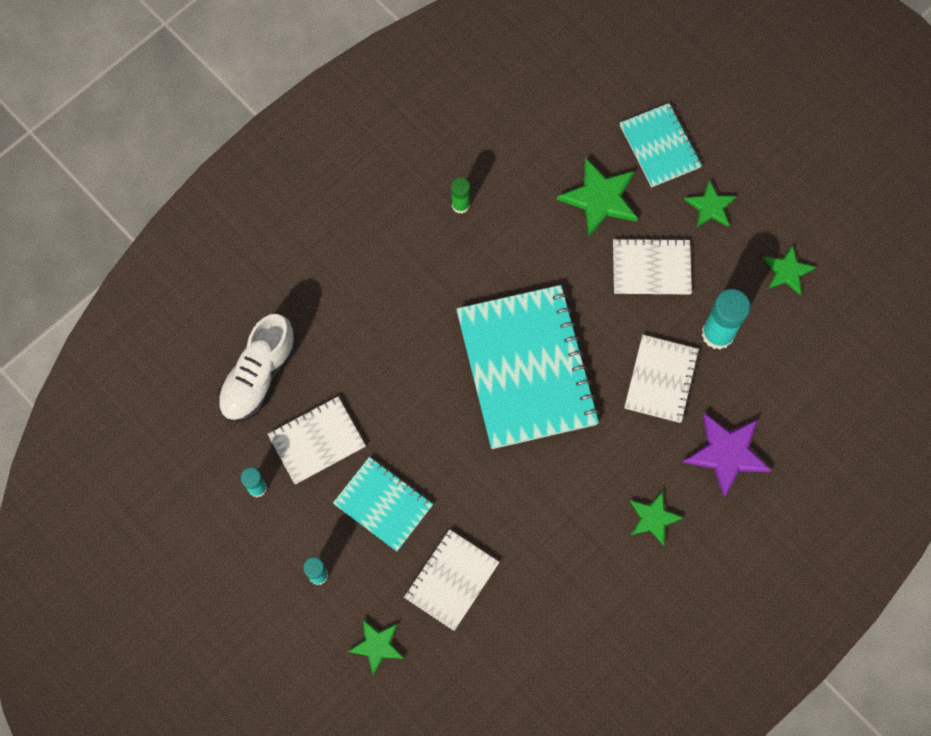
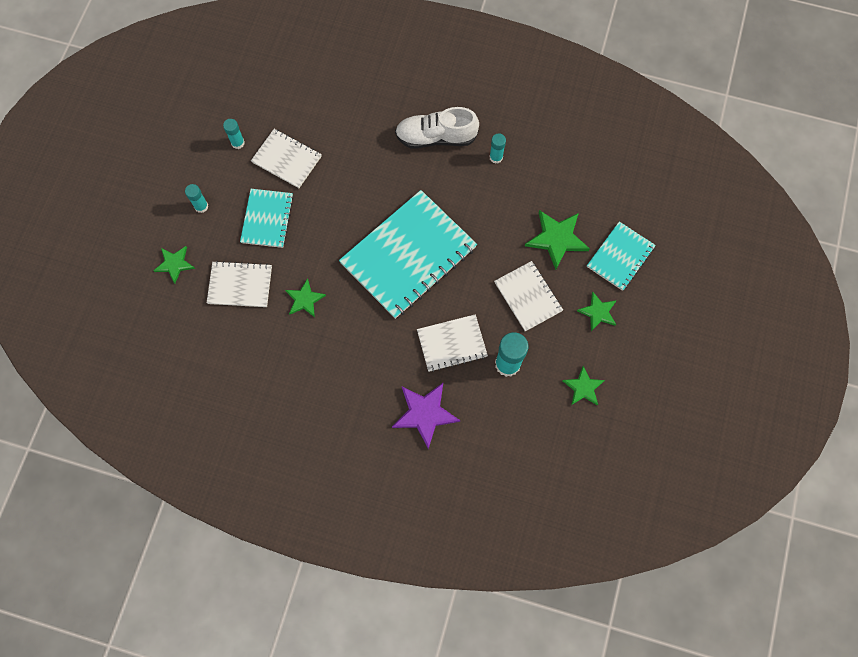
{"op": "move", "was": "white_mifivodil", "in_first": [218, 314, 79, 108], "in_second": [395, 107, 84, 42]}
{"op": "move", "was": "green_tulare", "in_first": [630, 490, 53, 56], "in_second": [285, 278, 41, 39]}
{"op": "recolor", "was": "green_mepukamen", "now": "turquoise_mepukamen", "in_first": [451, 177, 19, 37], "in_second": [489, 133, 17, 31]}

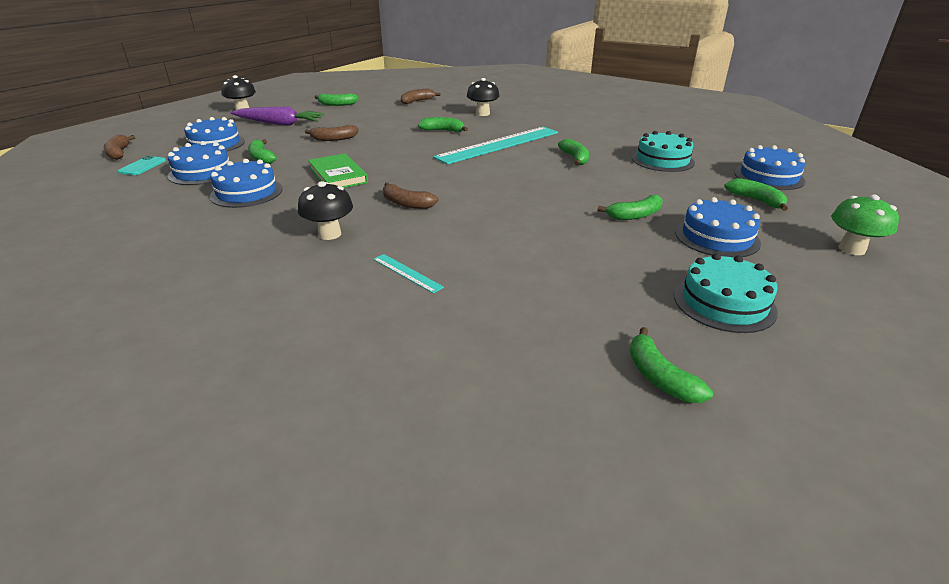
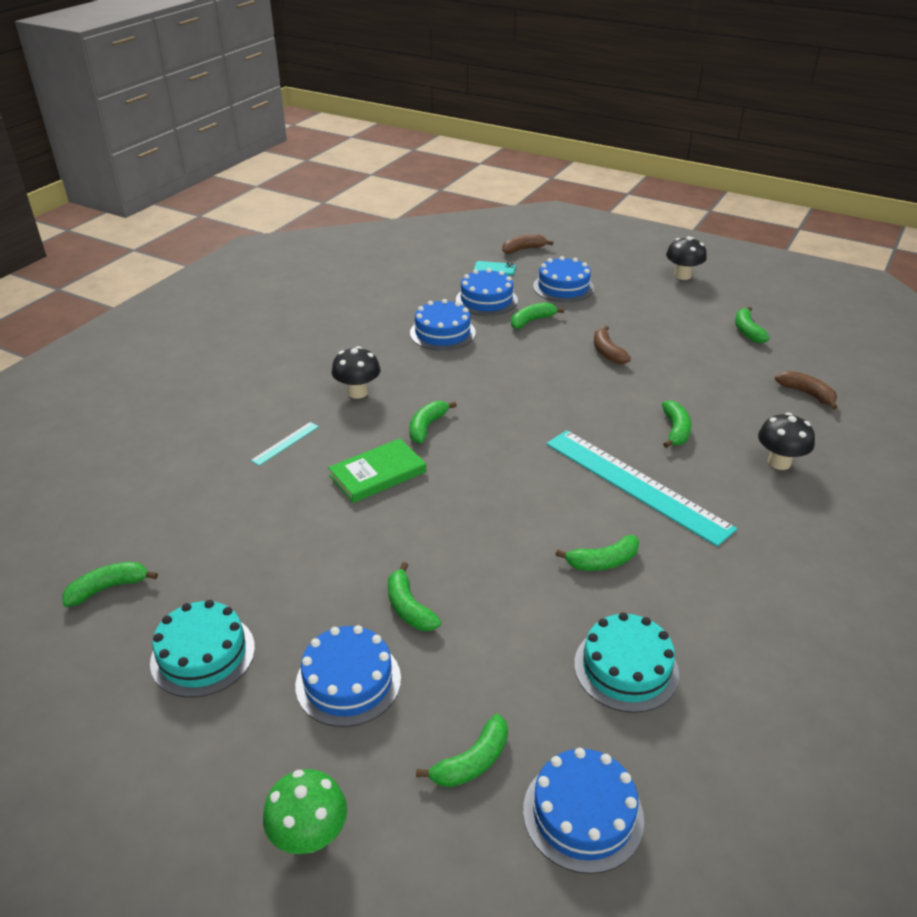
{"op": "delete", "was": "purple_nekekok", "in_first": [231, 107, 94, 18]}
{"op": "move", "was": "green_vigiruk", "in_first": [308, 154, 60, 34], "in_second": [328, 438, 98, 65]}
{"op": "recolor", "was": "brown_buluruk", "now": "green_buluruk", "in_first": [383, 182, 55, 27], "in_second": [409, 401, 48, 43]}

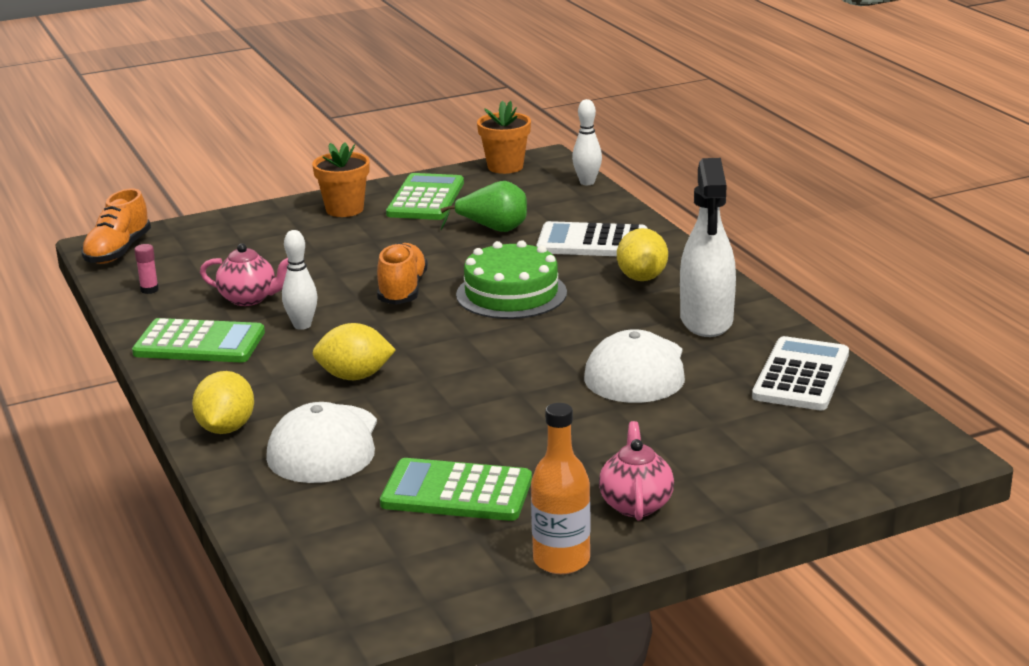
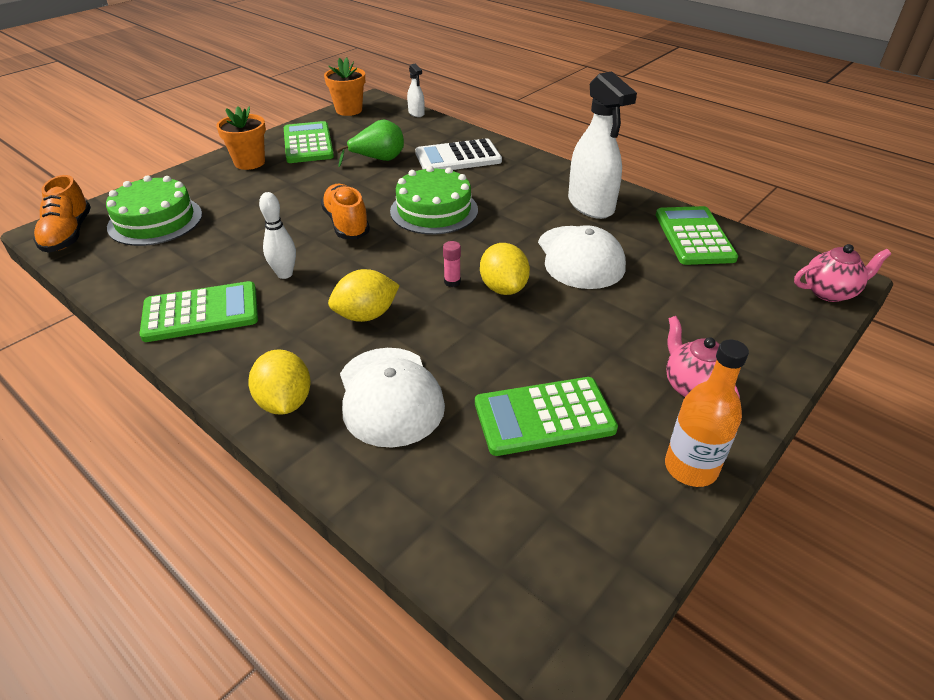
{"op": "insert", "now": "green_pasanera", "in_second": [106, 175, 96, 71]}
{"op": "move", "was": "pink_mepukamen", "in_first": [134, 244, 25, 50], "in_second": [443, 241, 18, 46]}
{"op": "move", "was": "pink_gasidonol", "in_first": [200, 243, 89, 63], "in_second": [794, 244, 97, 58]}
{"op": "move", "was": "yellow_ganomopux", "in_first": [617, 228, 51, 53], "in_second": [480, 243, 50, 52]}
{"op": "replace", "was": "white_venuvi", "now": "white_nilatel", "in_first": [572, 99, 30, 86], "in_second": [407, 63, 18, 54]}
{"op": "recolor", "was": "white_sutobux", "now": "green_sutobux", "in_first": [752, 336, 97, 74], "in_second": [656, 206, 82, 59]}

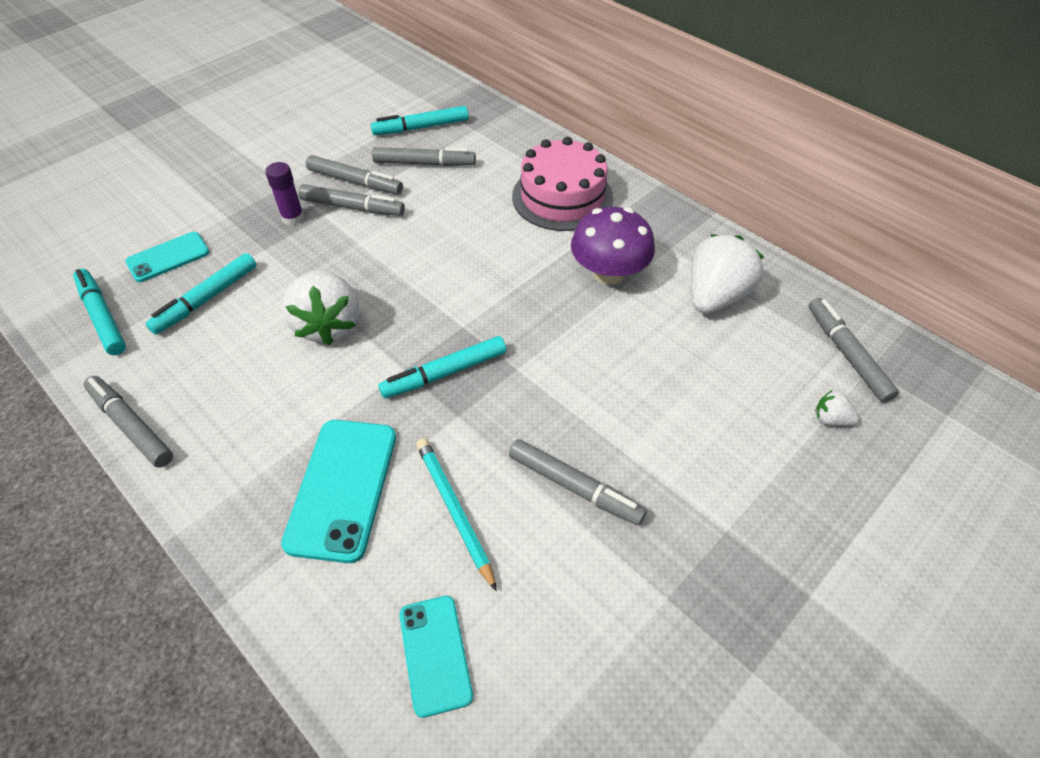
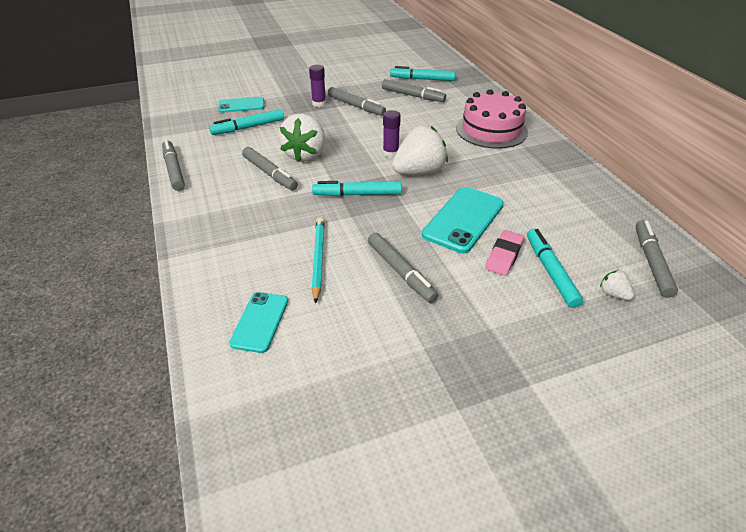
{"op": "delete", "was": "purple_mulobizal", "in_first": [571, 207, 84, 78]}
{"op": "insert", "now": "purple_mepukamen", "in_second": [383, 110, 18, 48]}
{"op": "insert", "now": "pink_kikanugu", "in_second": [485, 230, 39, 46]}
{"op": "move", "was": "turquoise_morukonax", "in_first": [73, 269, 53, 86], "in_second": [527, 229, 56, 79]}
{"op": "move", "was": "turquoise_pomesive", "in_first": [281, 420, 115, 143], "in_second": [422, 187, 82, 66]}
{"op": "move", "was": "grey_morukonax", "in_first": [306, 155, 97, 39], "in_second": [242, 147, 56, 44]}
{"op": "move", "was": "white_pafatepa", "in_first": [691, 234, 73, 79], "in_second": [392, 126, 56, 49]}

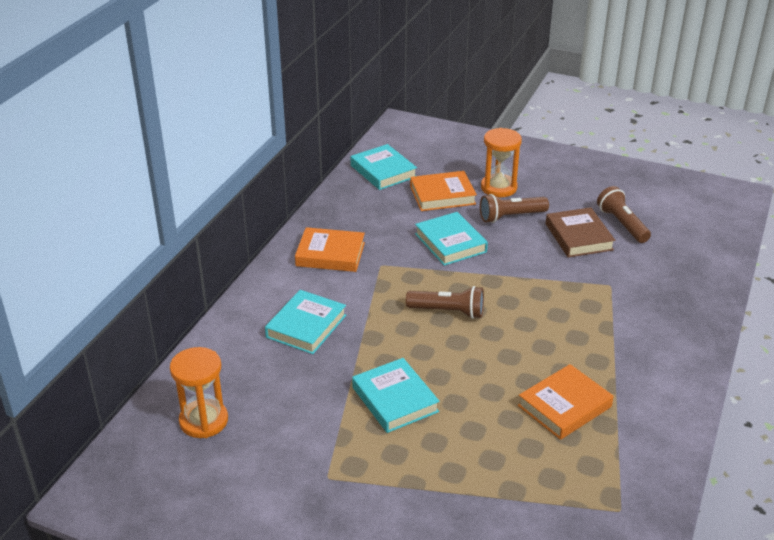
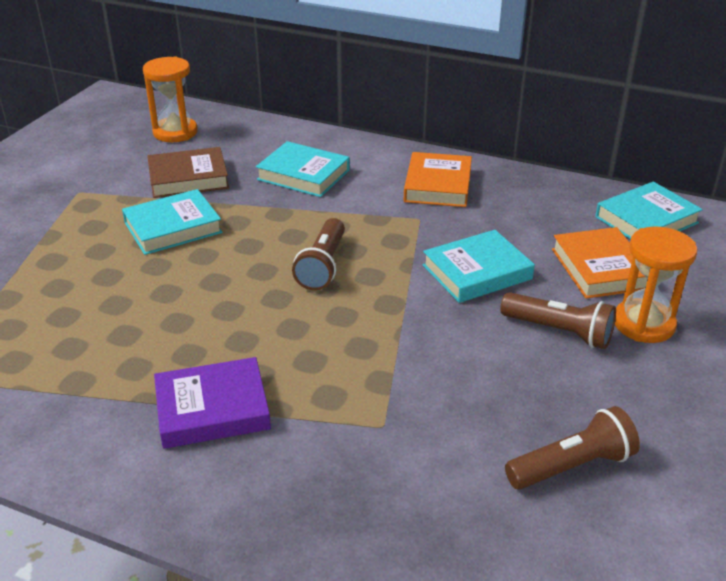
{"op": "delete", "was": "orange_vigiruk", "in_first": [518, 364, 96, 76]}
{"op": "insert", "now": "purple_vigiruk", "in_second": [154, 357, 117, 92]}
{"op": "move", "was": "brown_vigiruk", "in_first": [546, 207, 69, 51], "in_second": [147, 147, 82, 51]}
{"op": "rotate", "was": "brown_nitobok", "in_first": [480, 194, 69, 29], "in_second": [500, 292, 116, 57], "clockwise": 135}

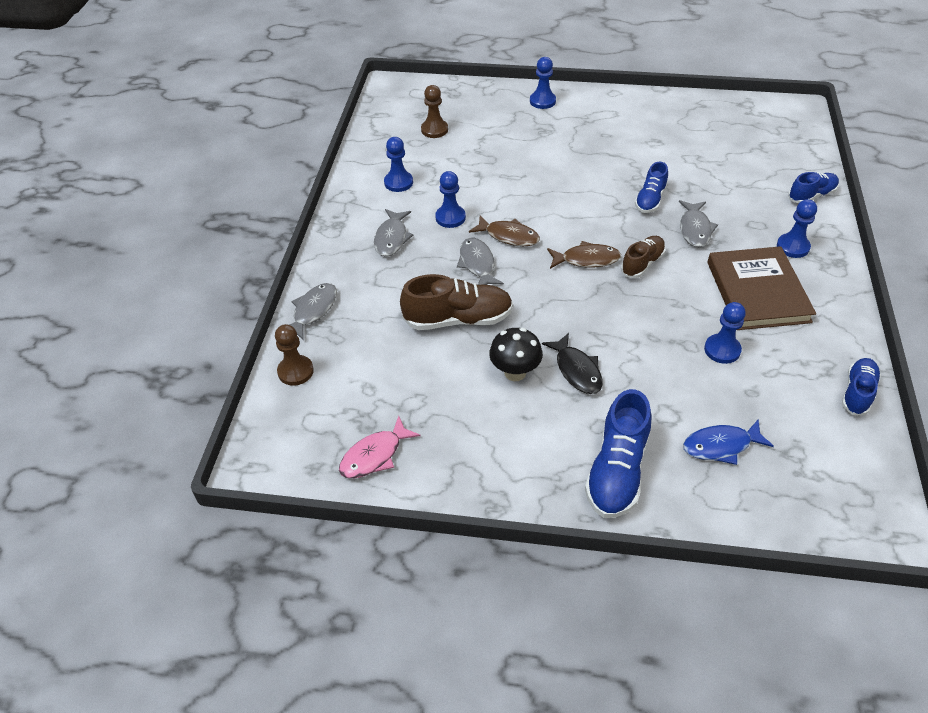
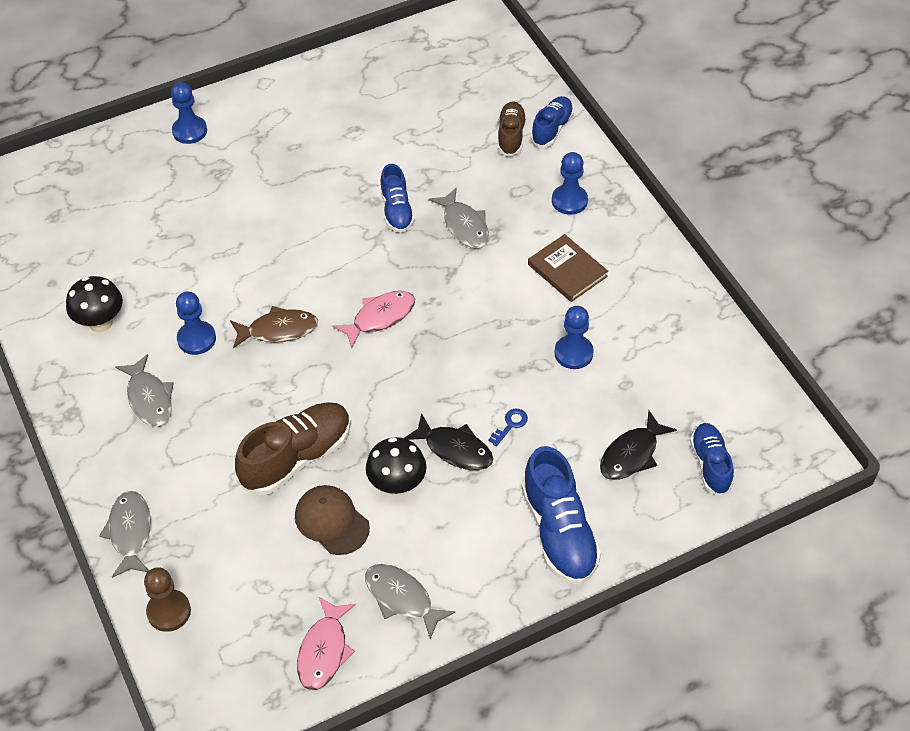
{"op": "delete", "was": "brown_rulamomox", "in_first": [421, 85, 27, 53]}
{"op": "insert", "now": "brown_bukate", "in_second": [295, 485, 75, 70]}
{"op": "insert", "now": "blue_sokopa", "in_second": [488, 409, 40, 38]}
{"op": "move", "was": "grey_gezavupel", "in_first": [457, 238, 47, 47], "in_second": [365, 564, 90, 76]}
{"op": "move", "was": "brown_mifivodil", "in_first": [621, 236, 45, 42], "in_second": [498, 101, 29, 56]}
{"op": "move", "was": "blue_mifivodil", "in_first": [842, 358, 39, 58], "in_second": [690, 423, 44, 73]}
{"op": "replace", "was": "blue_rulamomox", "now": "black_mulobizal", "in_first": [384, 137, 29, 55], "in_second": [66, 276, 57, 56]}
{"op": "recolor", "was": "brown_gezavupel", "now": "pink_gezavupel", "in_first": [547, 241, 74, 28], "in_second": [332, 291, 83, 58]}
{"op": "recolor", "was": "blue_gezavupel", "now": "black_gezavupel", "in_first": [683, 420, 91, 45], "in_second": [600, 411, 77, 69]}
{"op": "resize", "was": "brown_vigiruk", "in_first": [707, 246, 109, 84], "in_second": [528, 234, 80, 68], "ratio": 0.59}

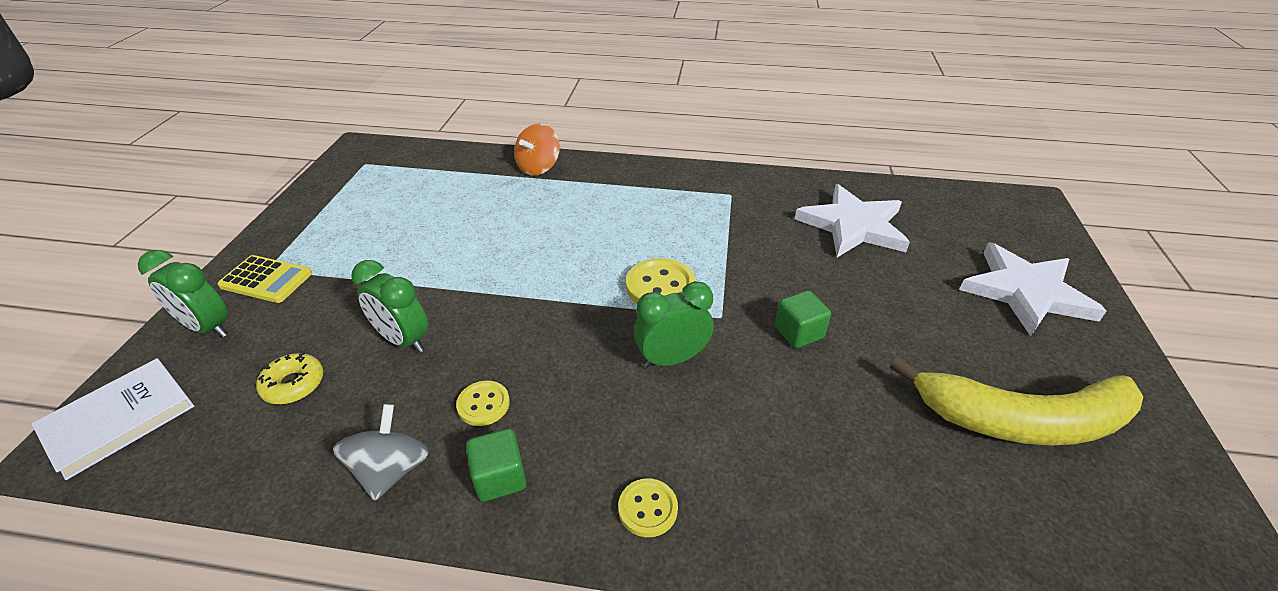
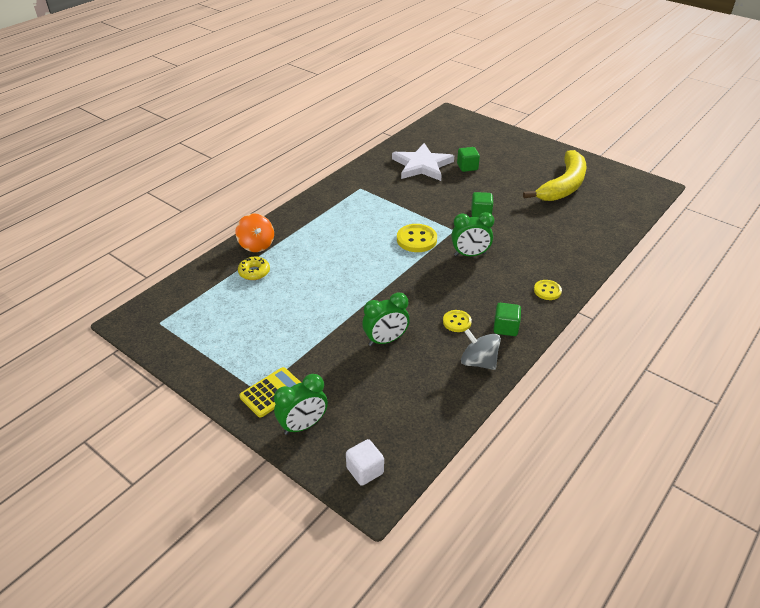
{"op": "delete", "was": "white_tulare", "in_first": [959, 242, 148, 95]}
{"op": "insert", "now": "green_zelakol", "in_second": [457, 147, 23, 25]}
{"op": "move", "was": "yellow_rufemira", "in_first": [256, 352, 67, 52], "in_second": [238, 257, 32, 23]}
{"op": "replace", "was": "white_vigiruk", "now": "white_zelakol", "in_first": [31, 358, 163, 122], "in_second": [346, 439, 38, 47]}
{"op": "rotate", "was": "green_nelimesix", "in_first": [634, 281, 79, 87], "in_second": [451, 212, 43, 44], "clockwise": -105}

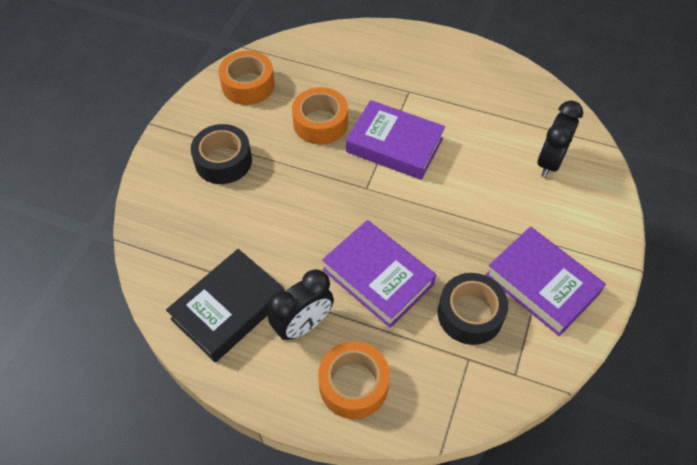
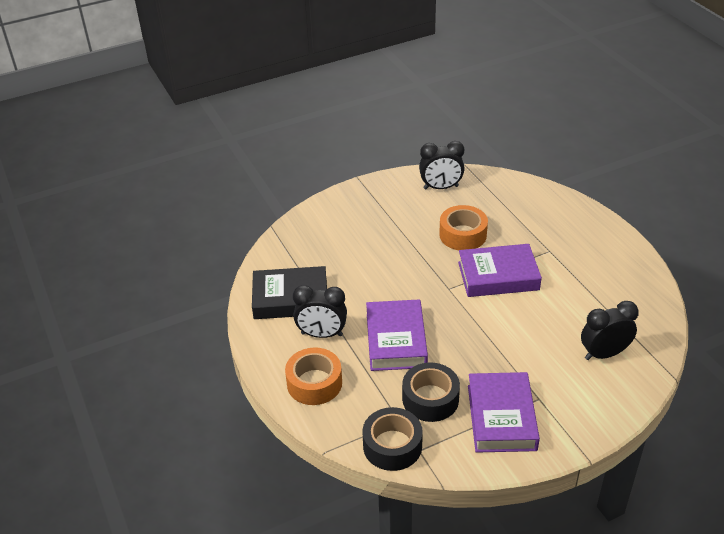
{"op": "move", "was": "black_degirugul", "in_first": [191, 124, 61, 60], "in_second": [362, 407, 61, 64]}
{"op": "replace", "was": "orange_degirugul", "now": "black_nelimesix", "in_first": [219, 51, 56, 54], "in_second": [419, 141, 45, 48]}
{"op": "rotate", "was": "purple_vigiruk", "in_first": [346, 100, 99, 80], "in_second": [458, 244, 84, 53], "clockwise": -75}

